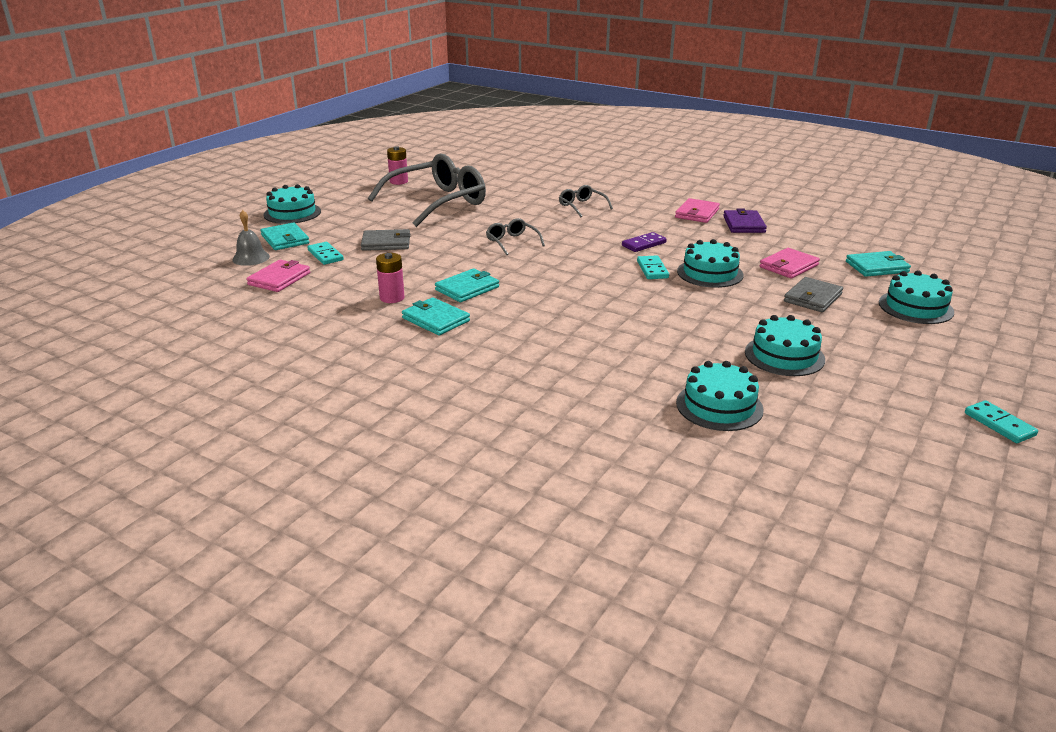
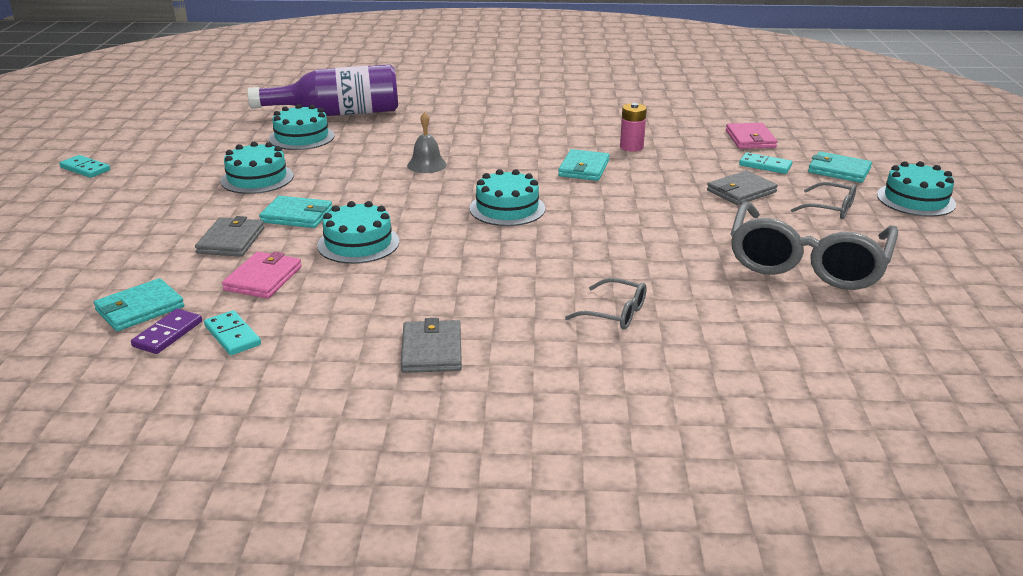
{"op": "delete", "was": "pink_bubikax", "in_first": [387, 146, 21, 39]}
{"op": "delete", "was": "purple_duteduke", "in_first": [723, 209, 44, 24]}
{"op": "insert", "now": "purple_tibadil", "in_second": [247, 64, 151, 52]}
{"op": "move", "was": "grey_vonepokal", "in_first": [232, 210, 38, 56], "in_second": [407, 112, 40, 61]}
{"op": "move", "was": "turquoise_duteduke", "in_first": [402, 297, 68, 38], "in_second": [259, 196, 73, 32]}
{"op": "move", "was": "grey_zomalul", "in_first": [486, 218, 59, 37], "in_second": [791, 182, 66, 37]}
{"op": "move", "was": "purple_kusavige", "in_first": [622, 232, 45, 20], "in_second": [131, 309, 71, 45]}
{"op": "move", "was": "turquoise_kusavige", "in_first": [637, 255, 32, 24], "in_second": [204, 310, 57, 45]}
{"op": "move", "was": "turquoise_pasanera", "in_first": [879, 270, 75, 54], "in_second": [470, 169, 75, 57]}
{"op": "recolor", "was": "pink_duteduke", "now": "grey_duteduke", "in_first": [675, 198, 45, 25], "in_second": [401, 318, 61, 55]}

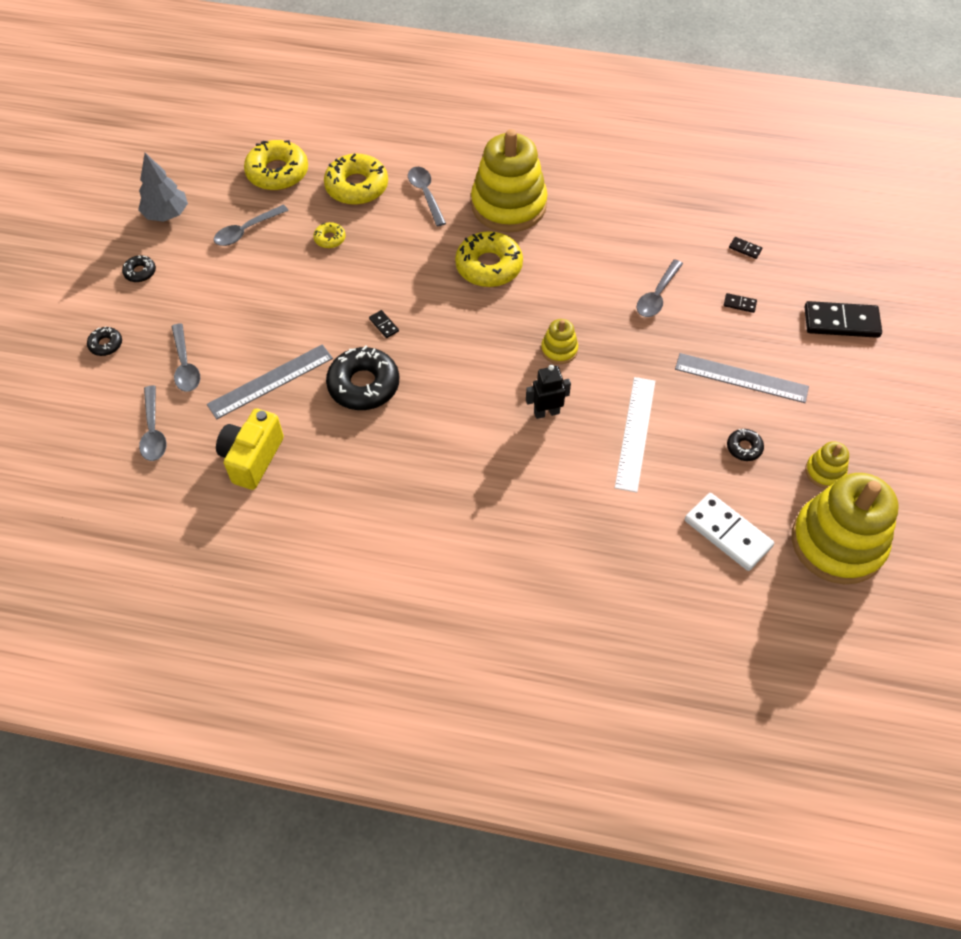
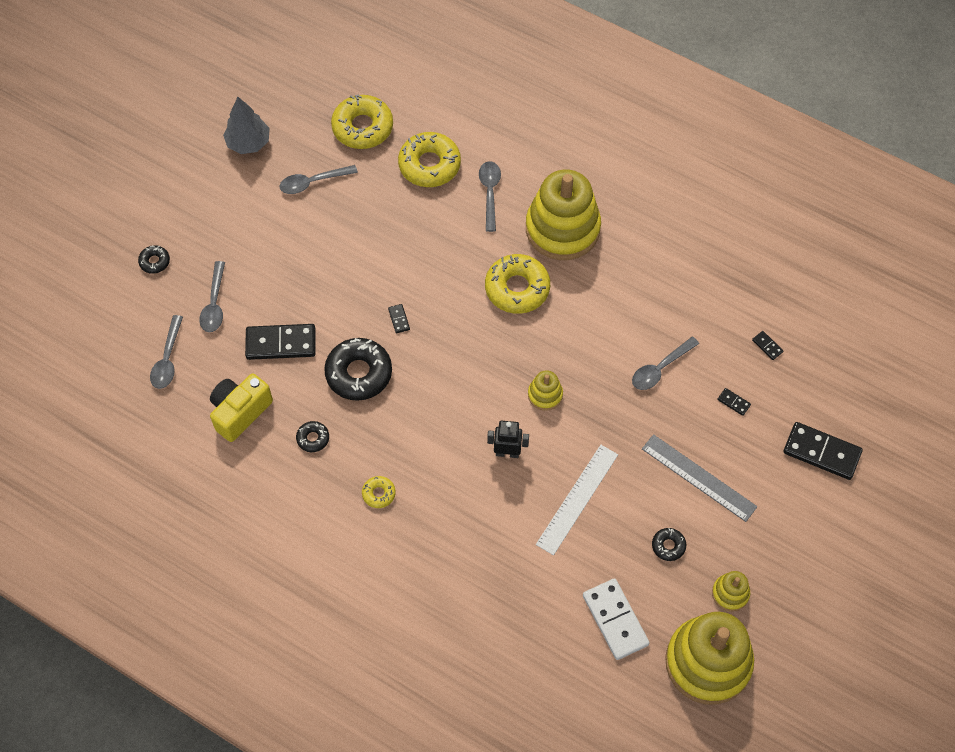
{"op": "move", "was": "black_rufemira", "in_first": [122, 255, 34, 27], "in_second": [296, 421, 33, 31]}
{"op": "move", "was": "yellow_rufemira", "in_first": [313, 222, 33, 26], "in_second": [362, 476, 34, 32]}
{"op": "replace", "was": "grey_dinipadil", "now": "black_kusavige", "in_first": [207, 344, 126, 75], "in_second": [245, 324, 70, 36]}

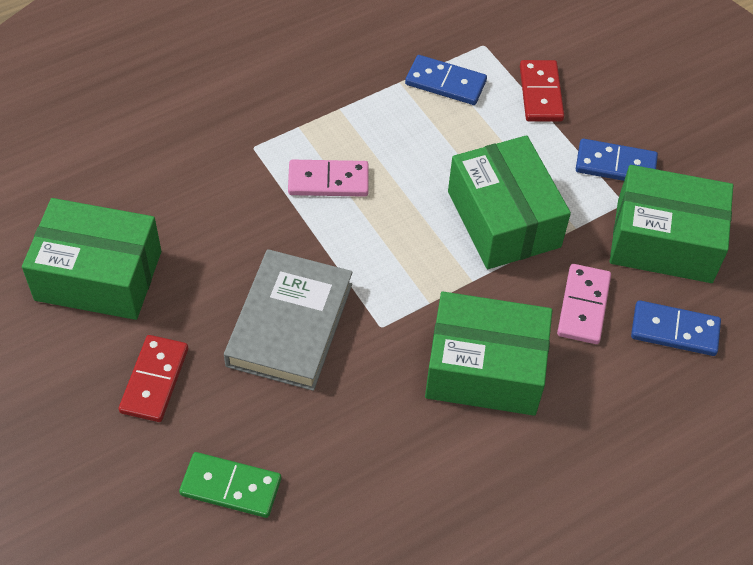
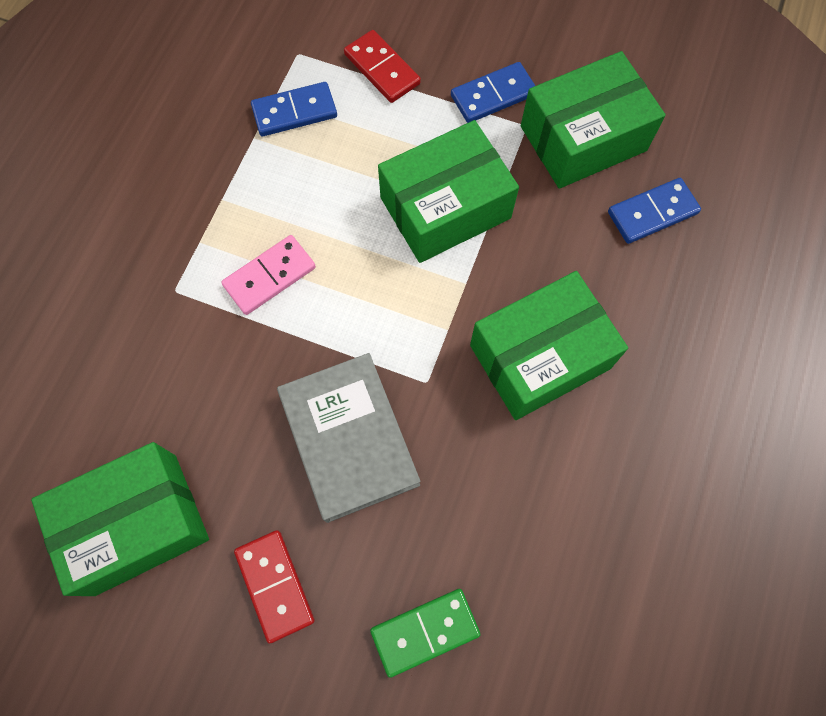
{"op": "delete", "was": "pink_kusavige", "in_first": [557, 264, 54, 80]}
{"op": "rotate", "was": "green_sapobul", "in_first": [448, 135, 123, 134], "in_second": [378, 120, 141, 143], "clockwise": -60}

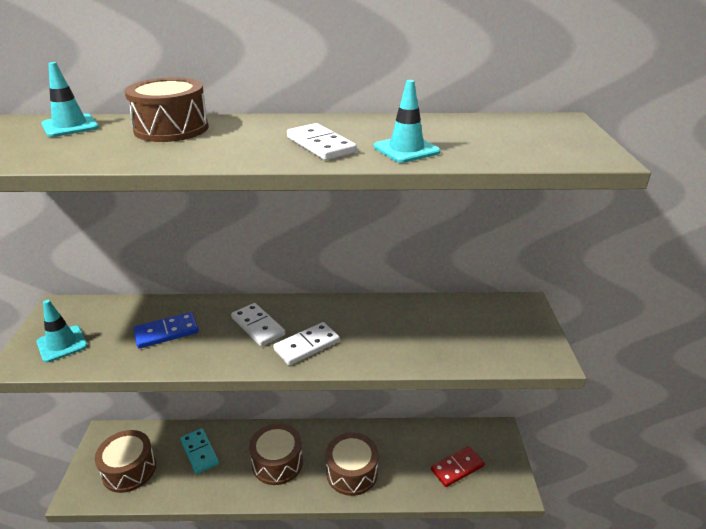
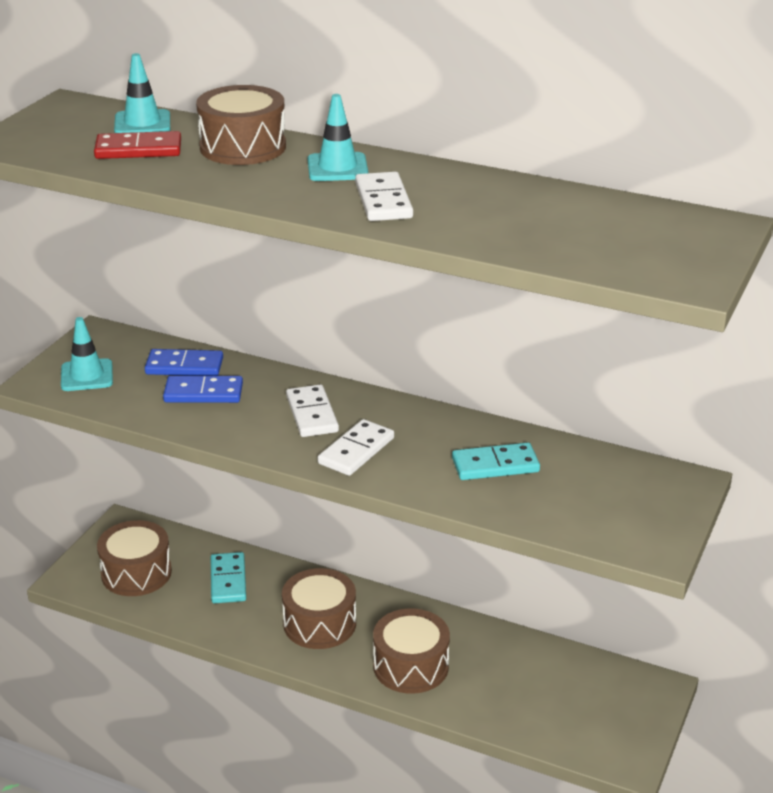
{"op": "insert", "now": "blue_kusavige", "in_second": [145, 349, 78, 27]}
{"op": "insert", "now": "turquoise_kusavige", "in_second": [452, 442, 88, 38]}
{"op": "move", "was": "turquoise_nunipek", "in_first": [374, 80, 67, 83], "in_second": [308, 94, 61, 87]}
{"op": "move", "was": "red_kusavige", "in_first": [431, 446, 54, 41], "in_second": [94, 131, 87, 28]}
{"op": "rotate", "was": "white_kusavige", "in_first": [273, 322, 67, 43], "in_second": [318, 419, 76, 57], "clockwise": -45}

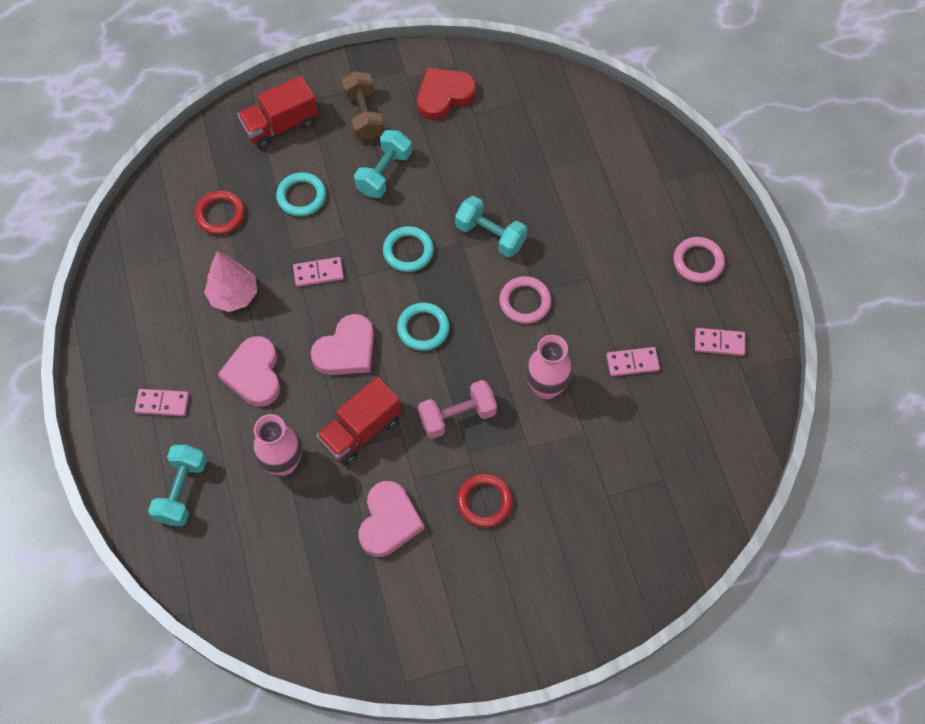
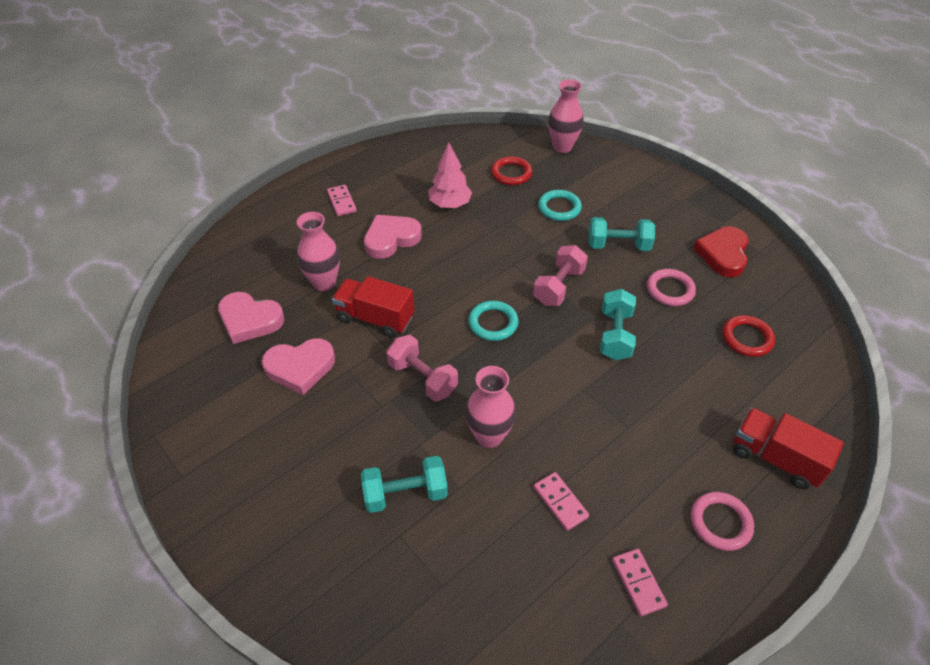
{"op": "delete", "was": "pink_kusavige", "in_first": [293, 257, 51, 30]}
{"op": "delete", "was": "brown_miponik", "in_first": [342, 71, 42, 70]}
{"op": "insert", "now": "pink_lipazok", "in_second": [548, 79, 36, 74]}
{"op": "move", "was": "turquoise_miponik", "in_first": [148, 445, 59, 81], "in_second": [361, 456, 87, 57]}
{"op": "move", "was": "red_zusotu", "in_first": [237, 76, 81, 73], "in_second": [733, 407, 111, 82]}
{"op": "move", "was": "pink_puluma", "in_first": [311, 314, 63, 61], "in_second": [218, 292, 66, 52]}
{"op": "move", "was": "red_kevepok", "in_first": [457, 473, 56, 54], "in_second": [722, 315, 53, 42]}
{"op": "move", "was": "pink_kevepok", "in_first": [499, 276, 52, 48], "in_second": [647, 269, 49, 37]}
{"op": "replace", "was": "turquoise_kevepok", "now": "pink_miponik", "in_first": [383, 226, 51, 46], "in_second": [533, 245, 55, 61]}
{"op": "rotate", "was": "red_puluma", "in_first": [417, 68, 59, 52], "in_second": [693, 226, 56, 51], "clockwise": -105}

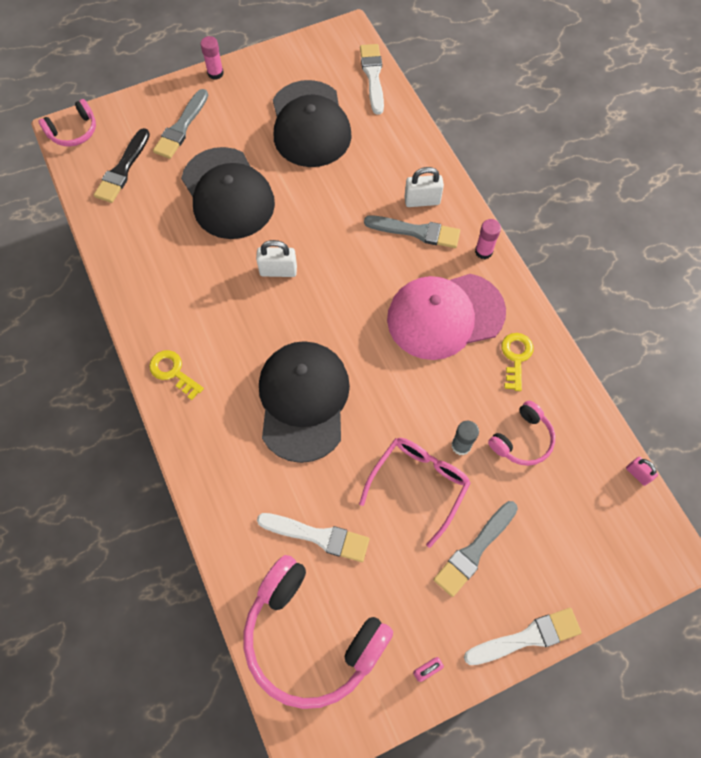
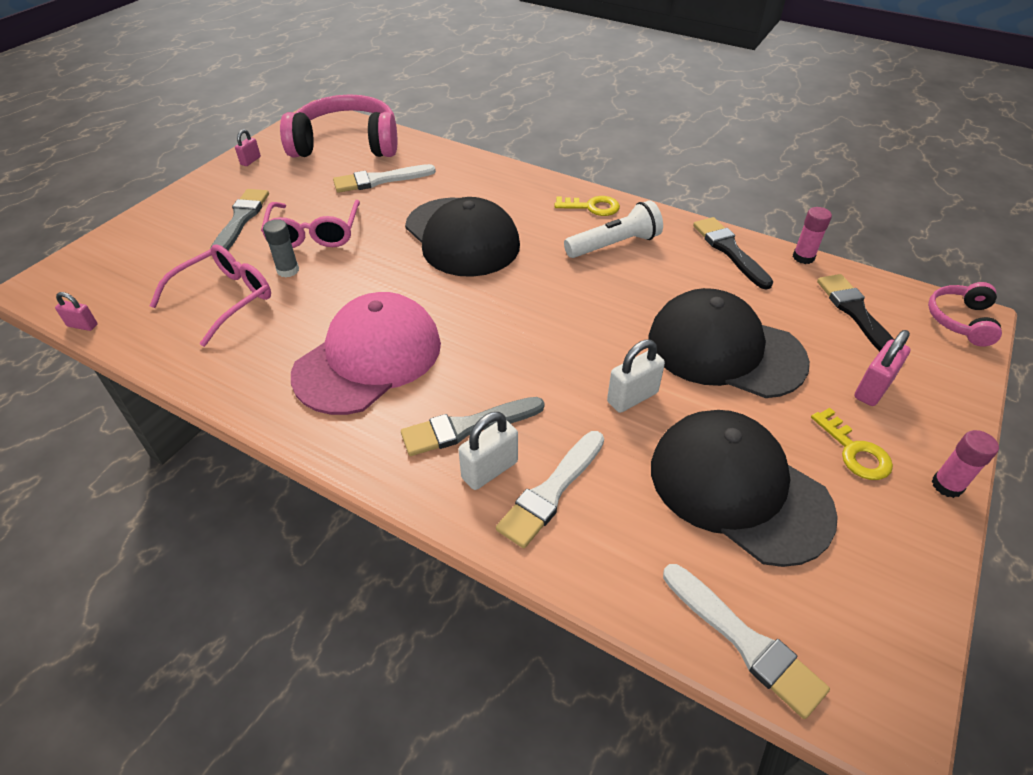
{"op": "insert", "now": "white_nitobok", "in_second": [564, 200, 99, 58]}
{"op": "insert", "now": "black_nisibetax", "in_second": [693, 217, 80, 73]}
{"op": "move", "was": "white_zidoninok", "in_first": [256, 240, 41, 37], "in_second": [607, 339, 58, 74]}
{"op": "move", "was": "white_nisibetax", "in_first": [464, 608, 118, 57], "in_second": [496, 431, 108, 117]}
{"op": "move", "was": "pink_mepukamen", "in_first": [475, 219, 26, 40], "in_second": [793, 207, 39, 57]}
{"op": "move", "was": "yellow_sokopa", "in_first": [501, 333, 32, 58], "in_second": [811, 408, 82, 72]}
{"op": "replace", "was": "grey_nisibetax", "now": "pink_zidoninok", "in_first": [153, 89, 55, 70], "in_second": [854, 330, 56, 76]}
{"op": "replace", "was": "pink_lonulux", "now": "pink_zomalul", "in_first": [488, 401, 67, 65], "in_second": [150, 245, 121, 102]}

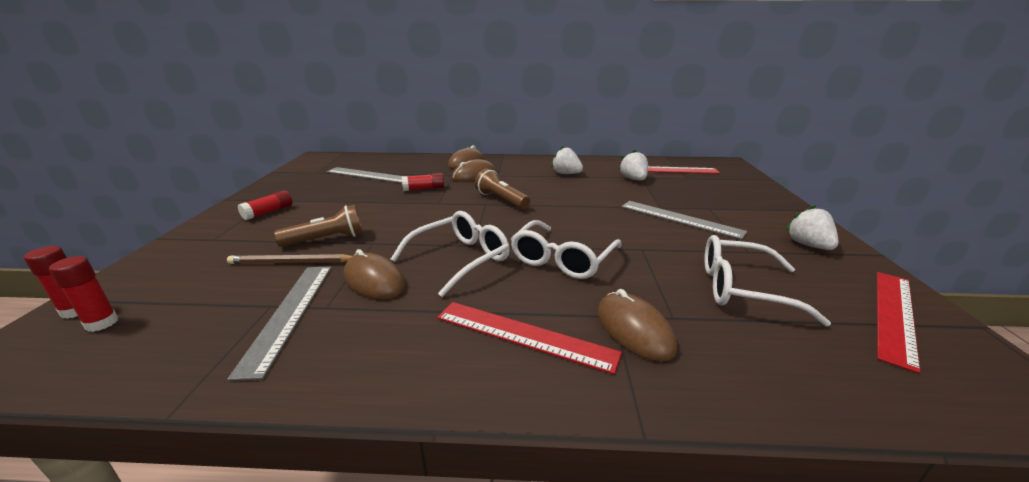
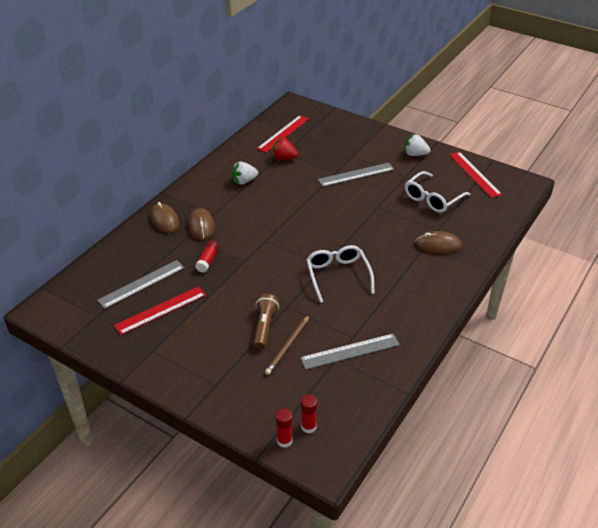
{"op": "delete", "was": "red_mepukamen", "in_first": [238, 190, 54, 30]}
{"op": "delete", "was": "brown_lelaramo", "in_first": [344, 249, 61, 50]}
{"op": "delete", "was": "brown_nitobok", "in_first": [475, 169, 55, 40]}
{"op": "delete", "was": "white_zomalul", "in_first": [511, 220, 110, 59]}
{"op": "move", "was": "red_dinipadil", "in_first": [437, 302, 185, 72], "in_second": [114, 286, 92, 49]}
{"op": "recolor", "was": "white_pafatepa", "now": "red_pafatepa", "in_first": [618, 150, 30, 30], "in_second": [272, 137, 26, 23]}
{"op": "rotate", "was": "grey_dinipadil", "in_first": [227, 266, 105, 115], "in_second": [300, 334, 100, 36], "clockwise": -45}

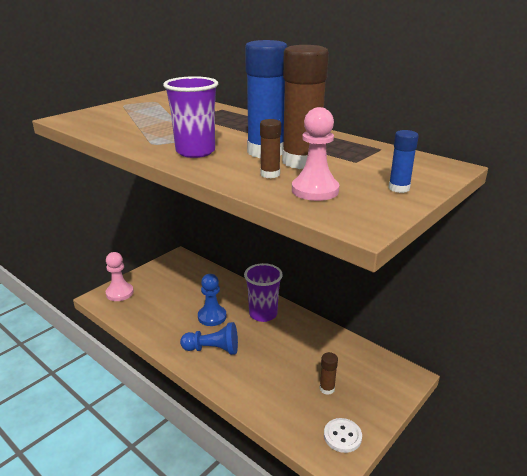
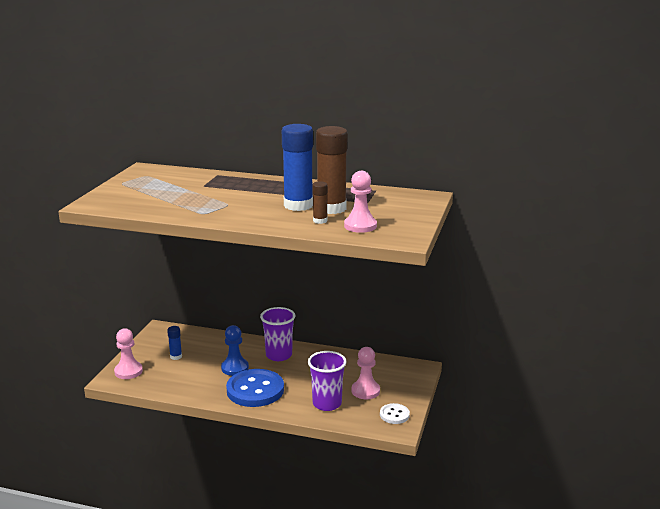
{"op": "move", "was": "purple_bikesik", "in_first": [163, 76, 55, 82], "in_second": [308, 351, 39, 60]}
{"op": "move", "was": "blue_mepukamen", "in_first": [388, 130, 31, 63], "in_second": [167, 326, 15, 34]}
{"op": "replace", "was": "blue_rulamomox", "now": "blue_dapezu", "in_first": [180, 322, 58, 33], "in_second": [226, 369, 58, 38]}
{"op": "replace", "was": "brown_mepukamen", "now": "pink_rulamomox", "in_first": [319, 352, 19, 43], "in_second": [352, 347, 28, 52]}

